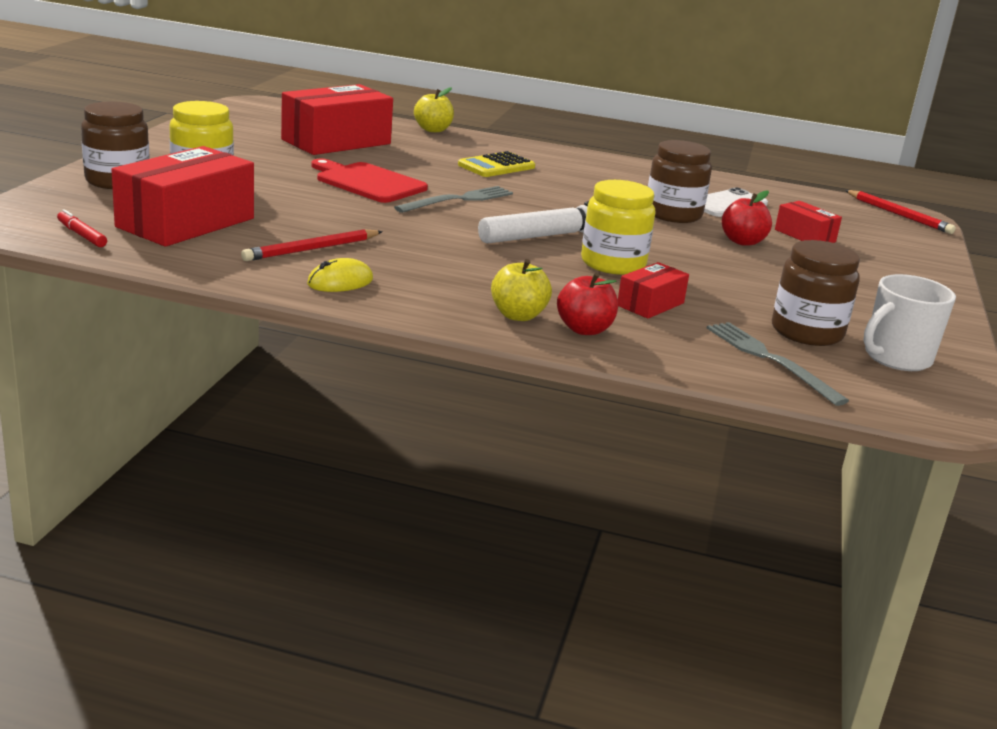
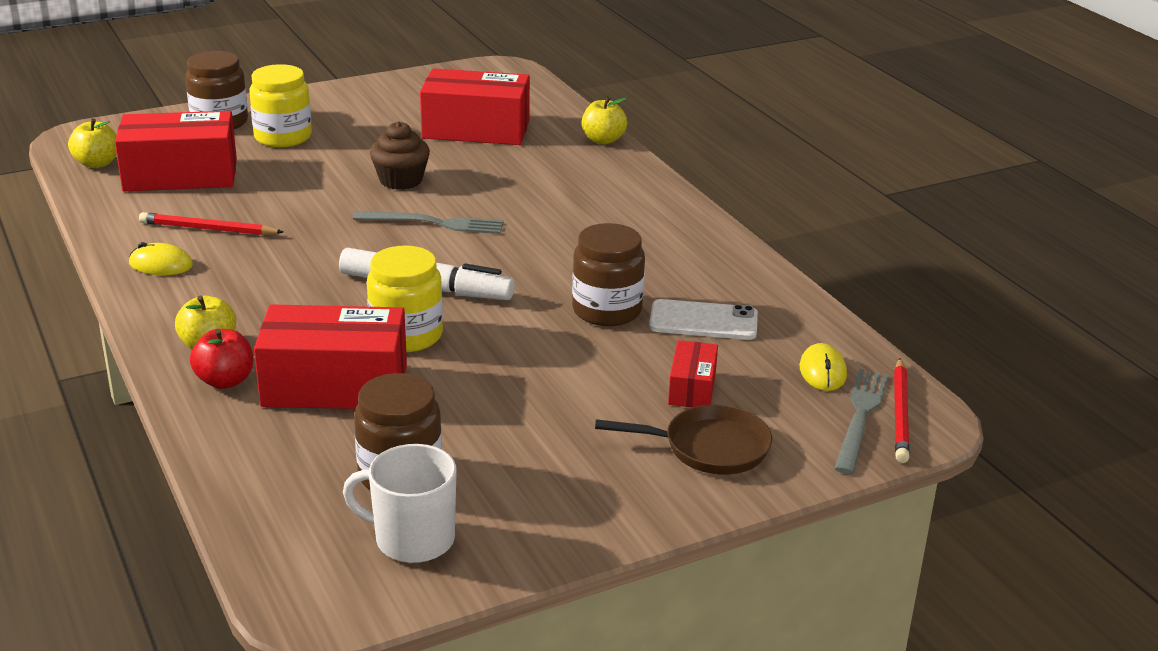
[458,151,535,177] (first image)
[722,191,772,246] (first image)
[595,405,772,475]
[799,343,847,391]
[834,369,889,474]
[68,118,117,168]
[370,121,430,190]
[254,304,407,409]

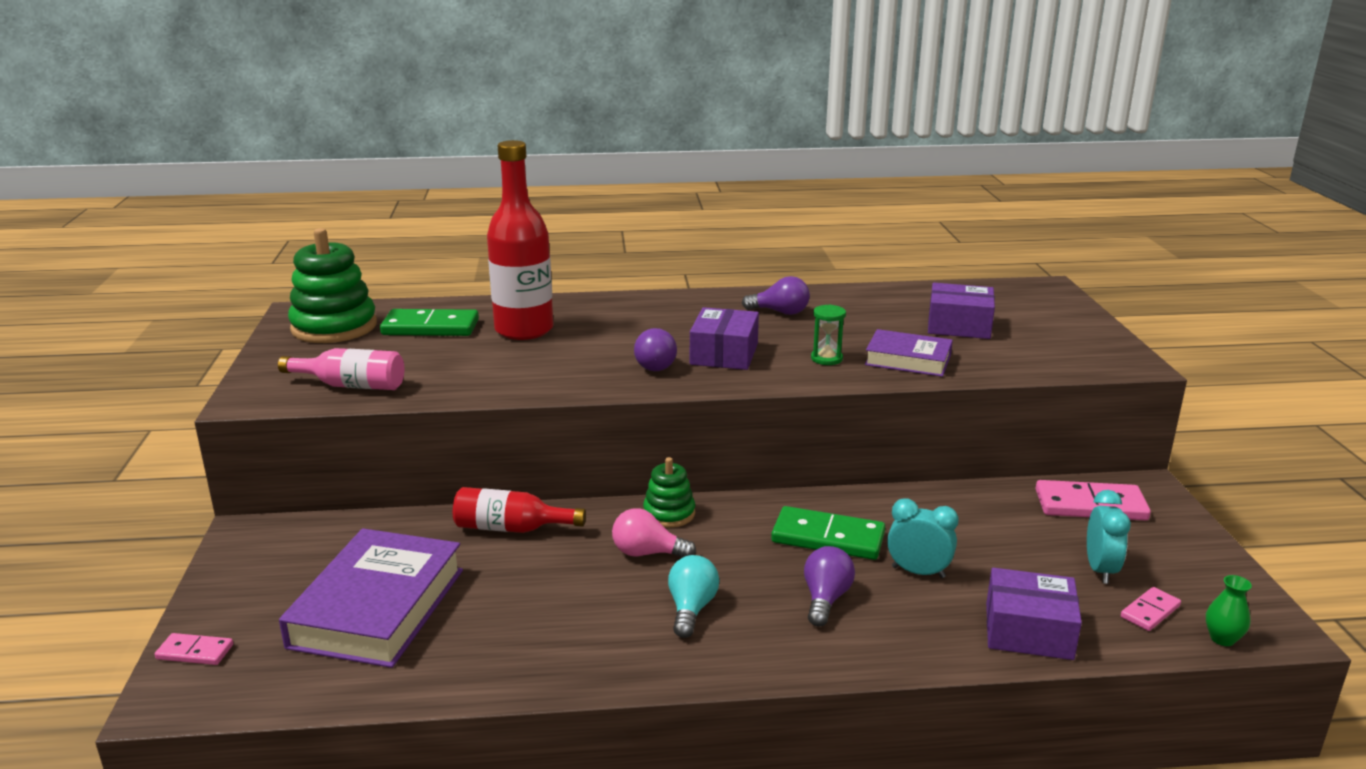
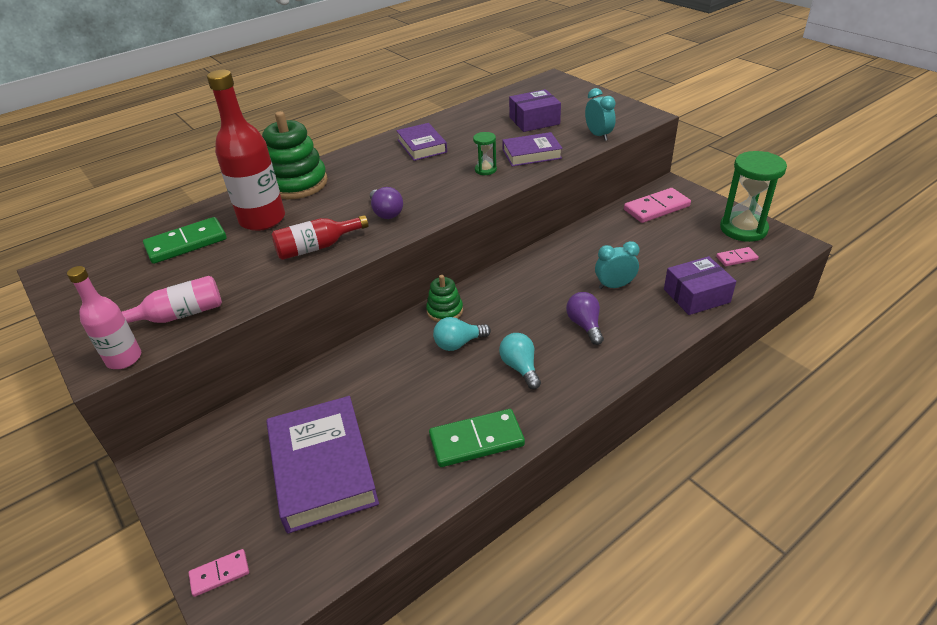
[690,307,759,370] (first image)
[1206,575,1252,646] (first image)
[67,266,141,369]
[720,151,787,242]
[262,111,328,199]
[271,215,368,260]
[429,409,525,467]
[585,88,616,141]
[396,123,447,161]
[433,317,491,351]
[716,247,759,266]

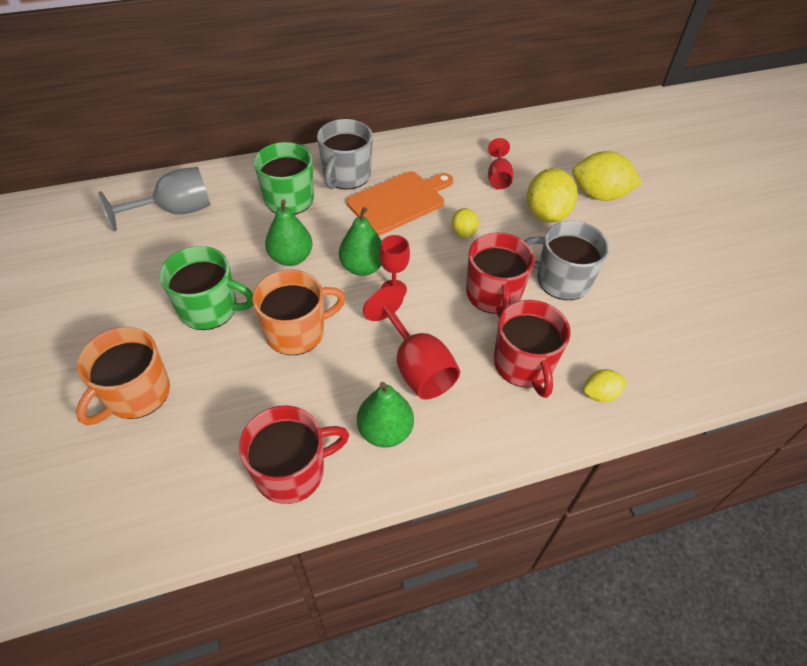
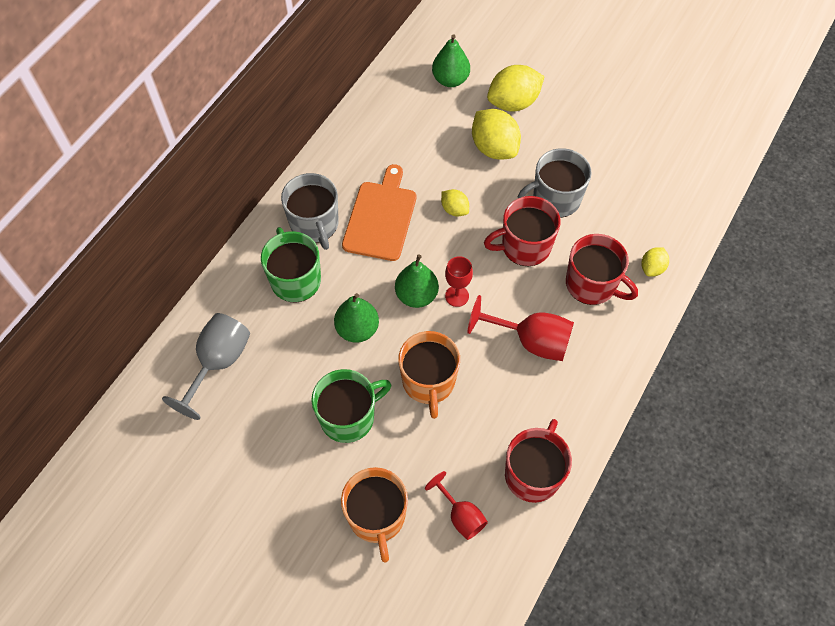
[432,34,470,87]
[425,471,488,540]
[398,331,460,419]
[484,196,561,266]

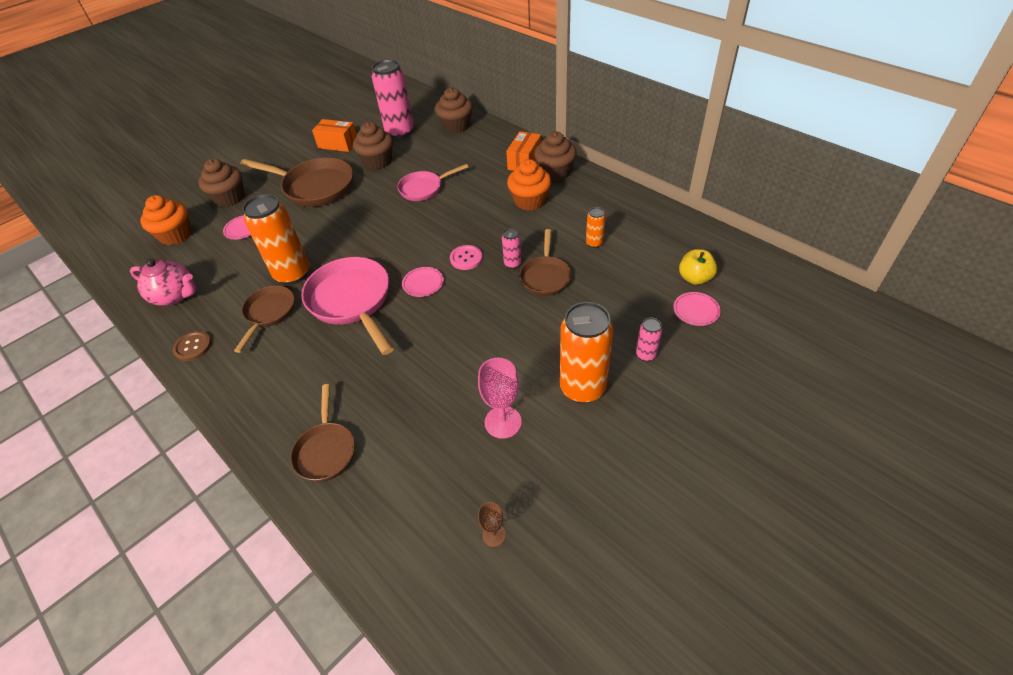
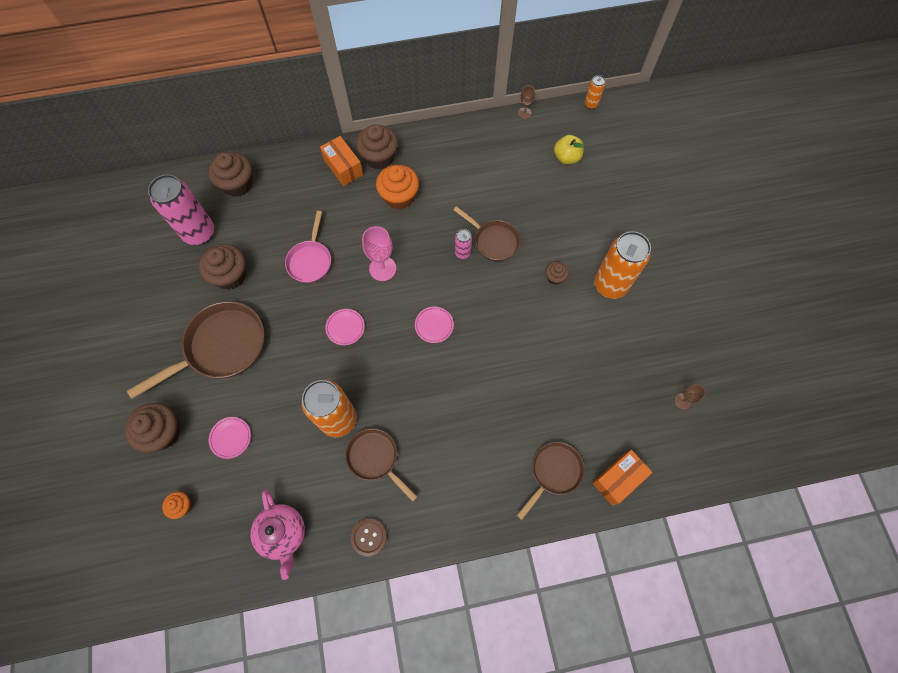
[301,257,394,355] (first image)
[450,245,483,270] (first image)
[636,318,662,362] (first image)
[518,85,535,119]
[545,261,569,285]
[592,450,652,506]
[362,226,397,281]
[584,75,605,109]
[325,309,365,345]
[250,490,305,580]
[517,442,585,520]
[162,491,191,519]

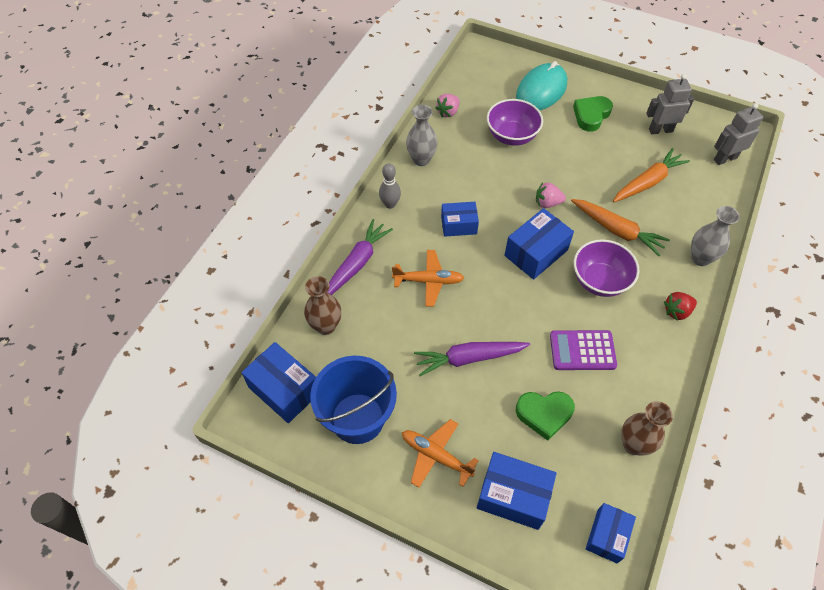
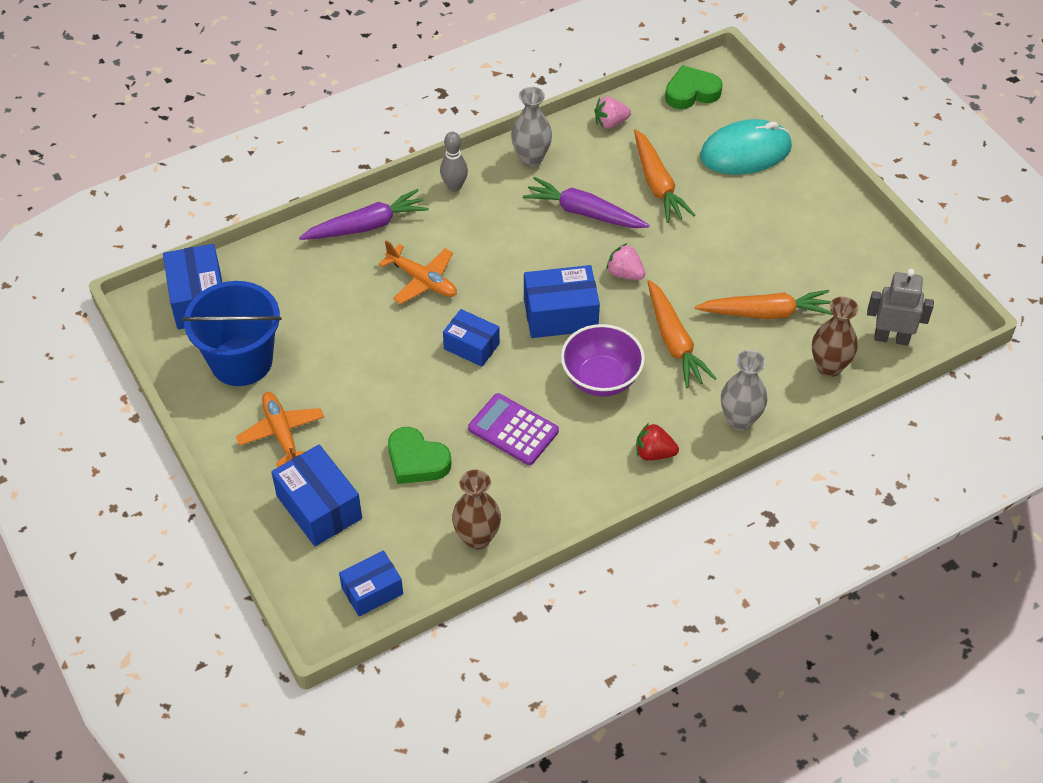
[646,74,694,134] (first image)
[812,297,859,377]
[523,177,650,228]
[443,309,500,367]
[665,65,723,109]
[634,129,695,223]

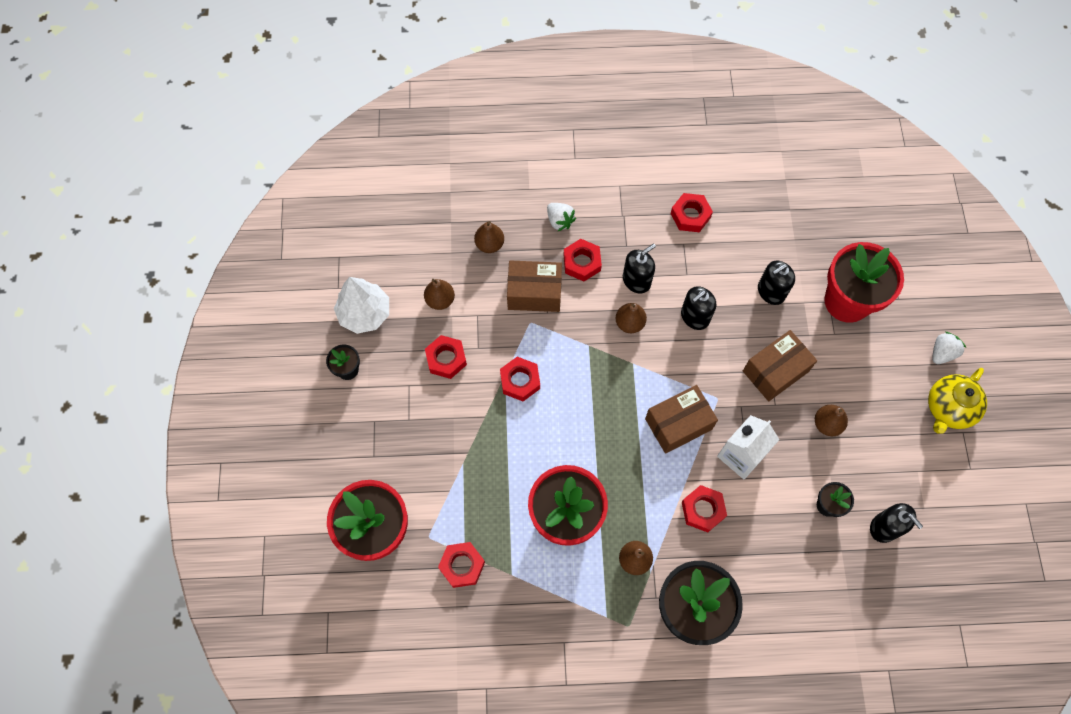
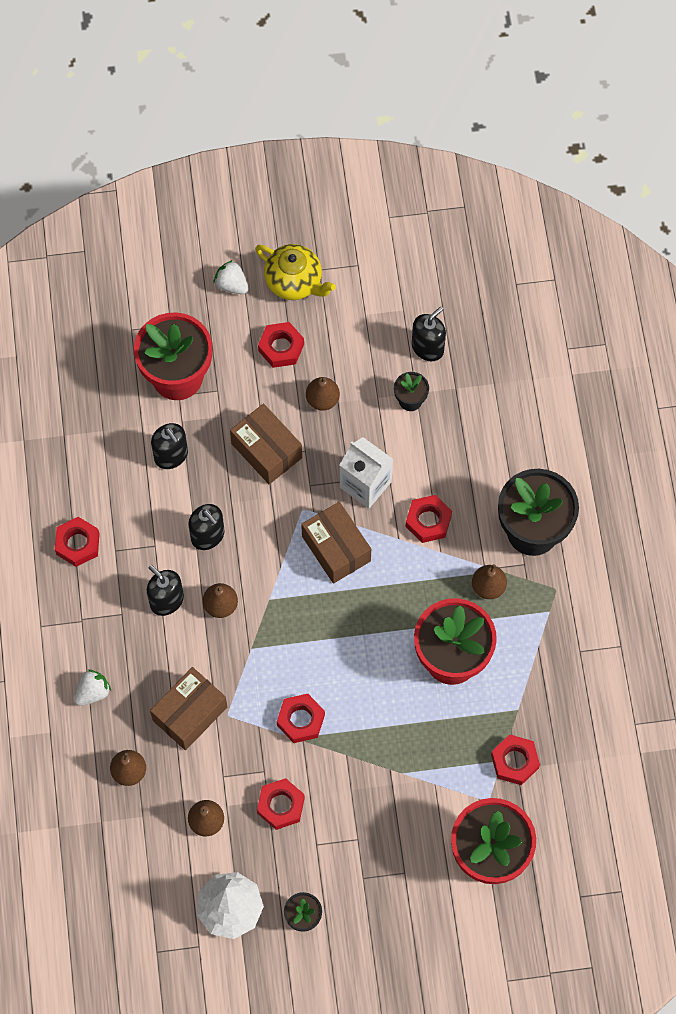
[258,322,304,368]
[150,667,227,750]

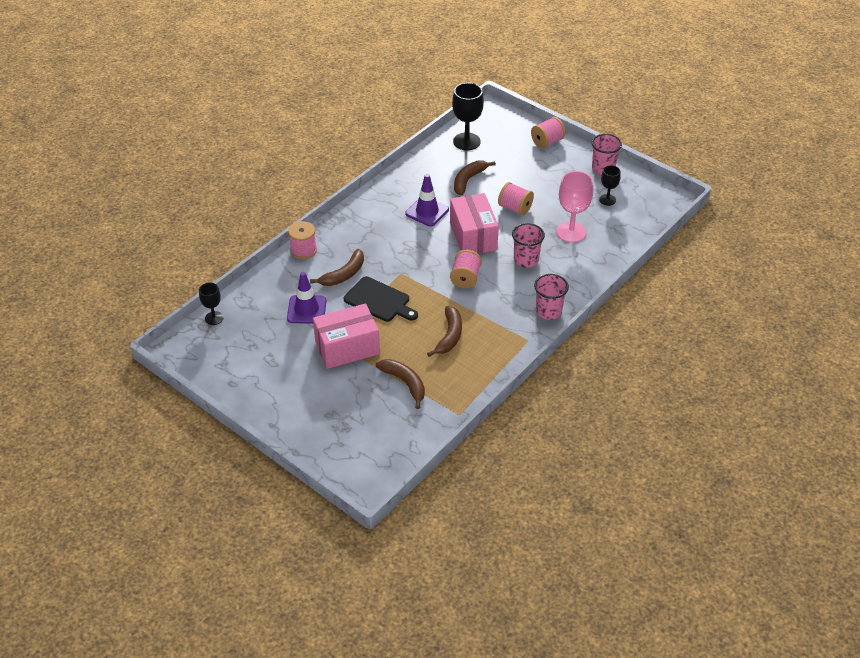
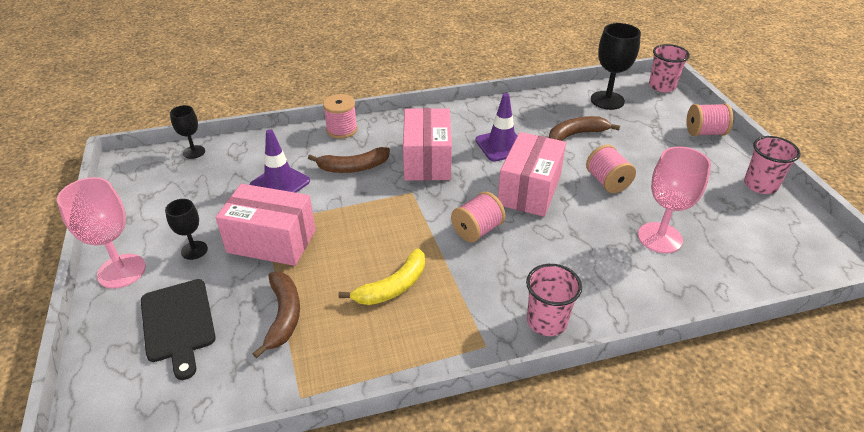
[57,177,146,289]
[403,108,452,181]
[141,279,216,380]
[649,44,690,92]
[165,199,208,260]
[338,248,425,305]

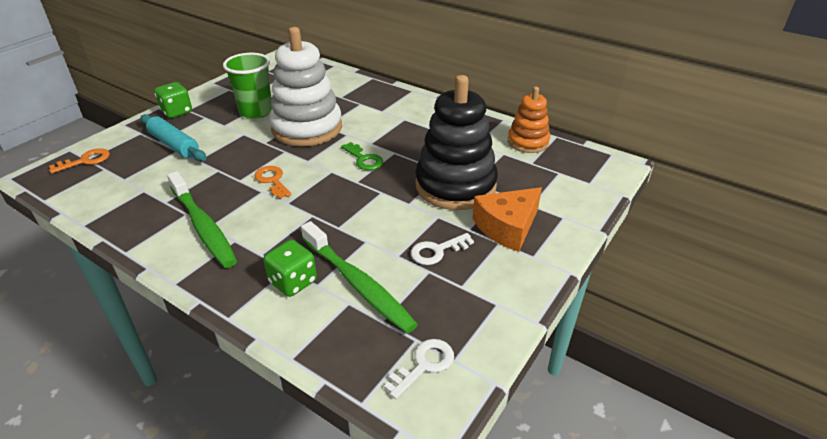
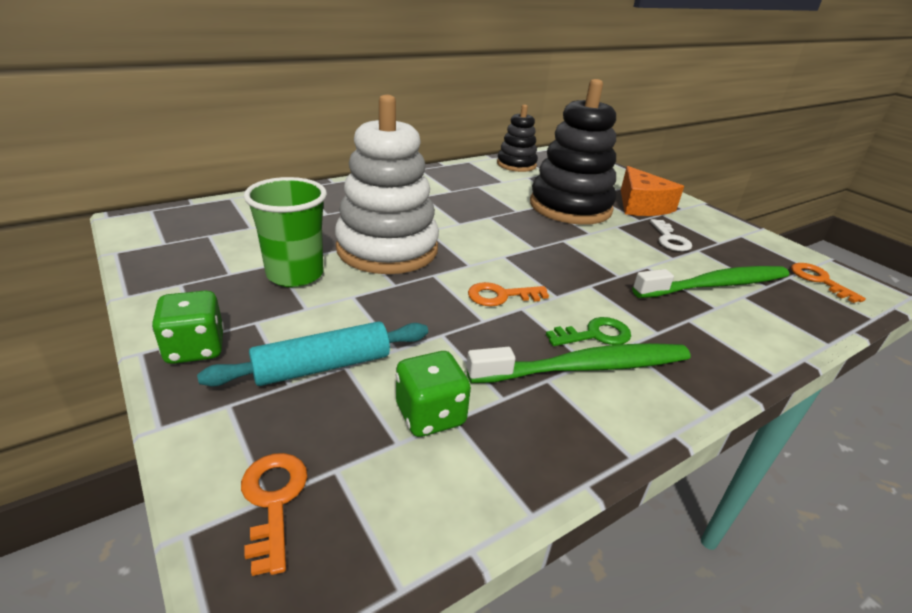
[396,351,471,437]
[546,317,631,346]
[791,263,866,303]
[497,104,538,172]

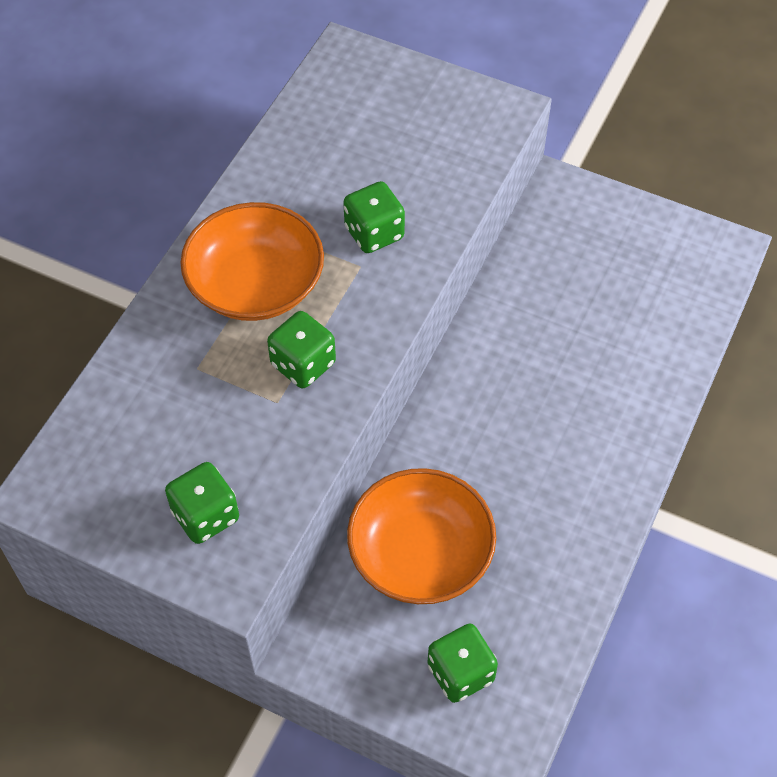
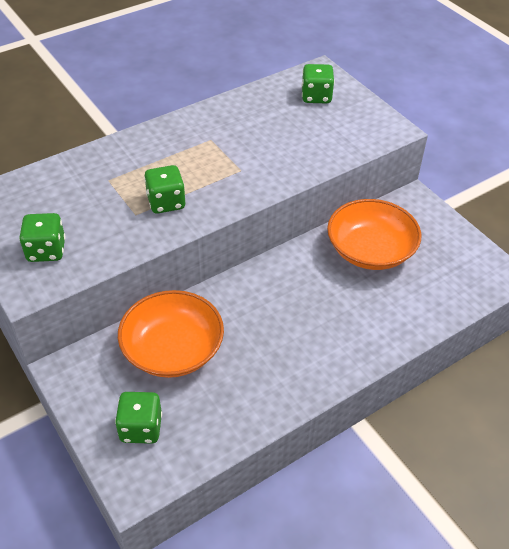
[327,199,421,270]
[301,64,334,103]

